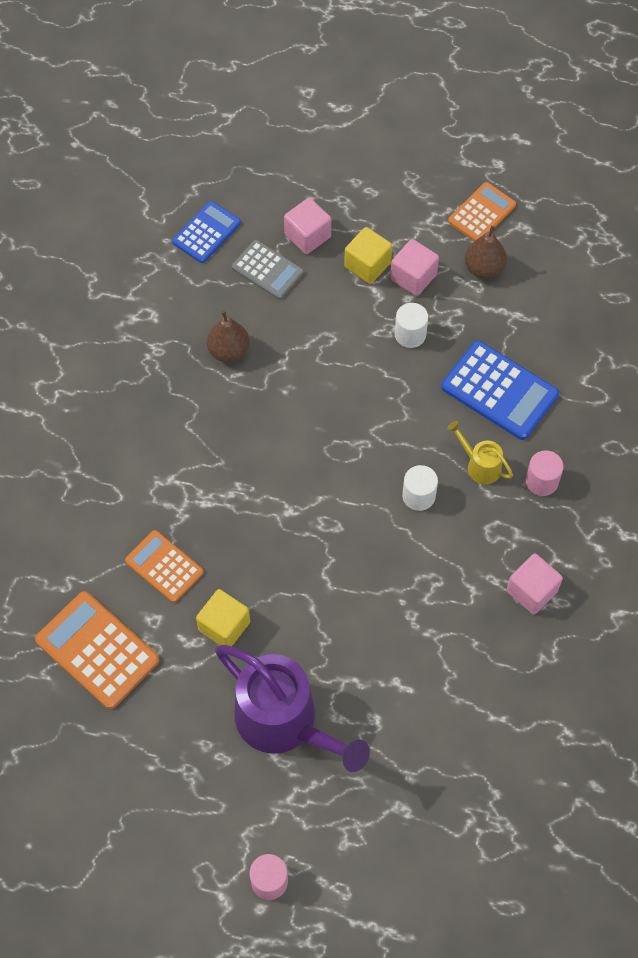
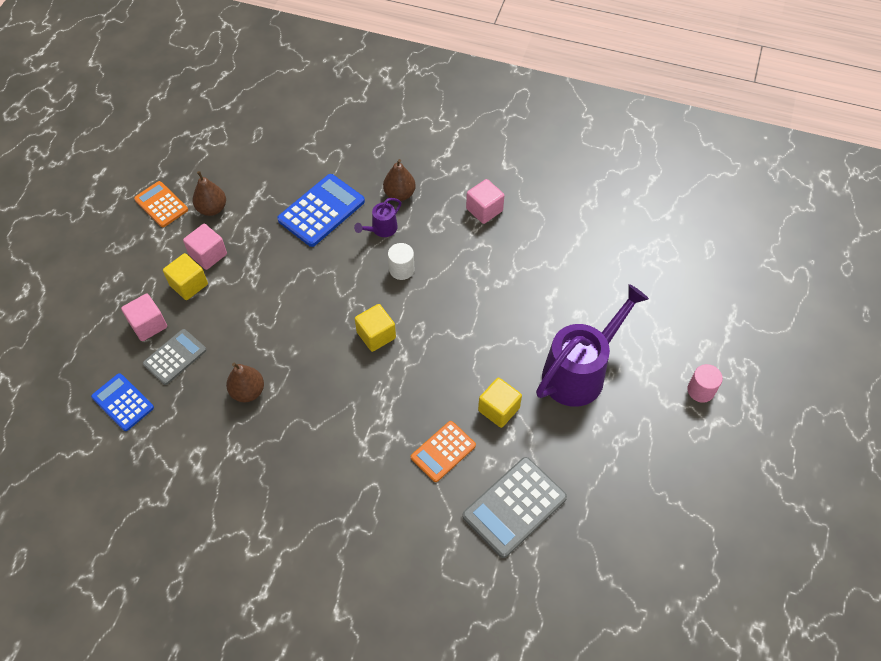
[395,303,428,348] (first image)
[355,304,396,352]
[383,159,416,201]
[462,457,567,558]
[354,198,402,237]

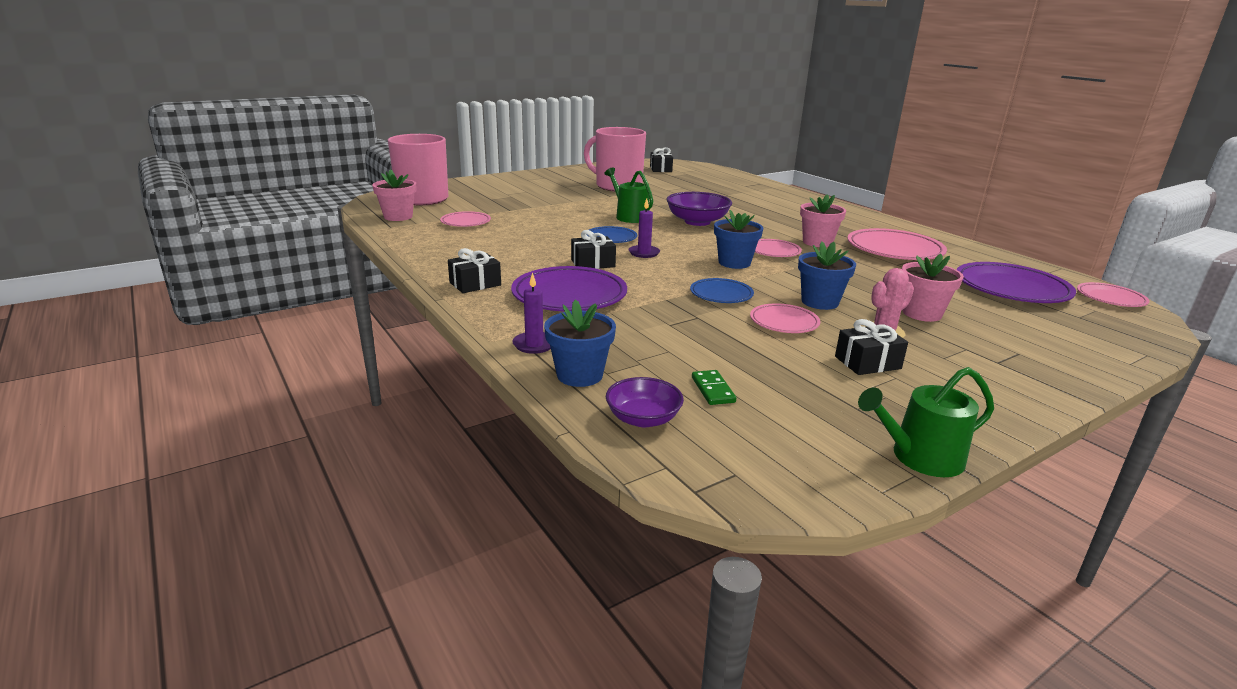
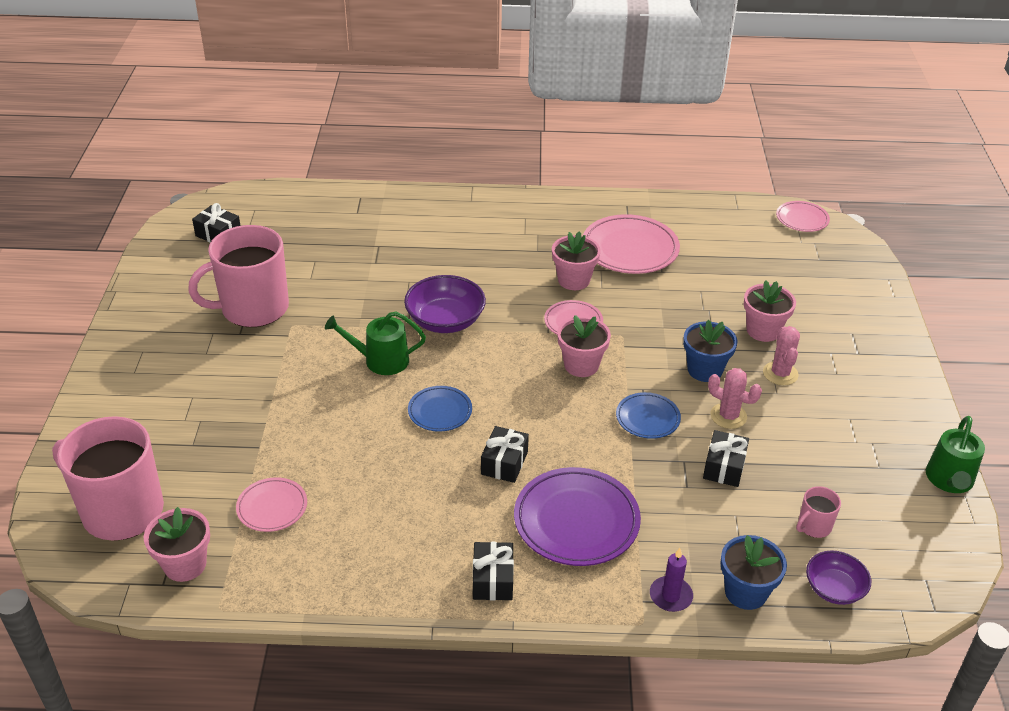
[629,199,660,258] (first image)
[957,262,1076,303] (first image)
[703,430,749,487]
[796,486,841,538]
[708,368,762,429]
[557,315,611,377]

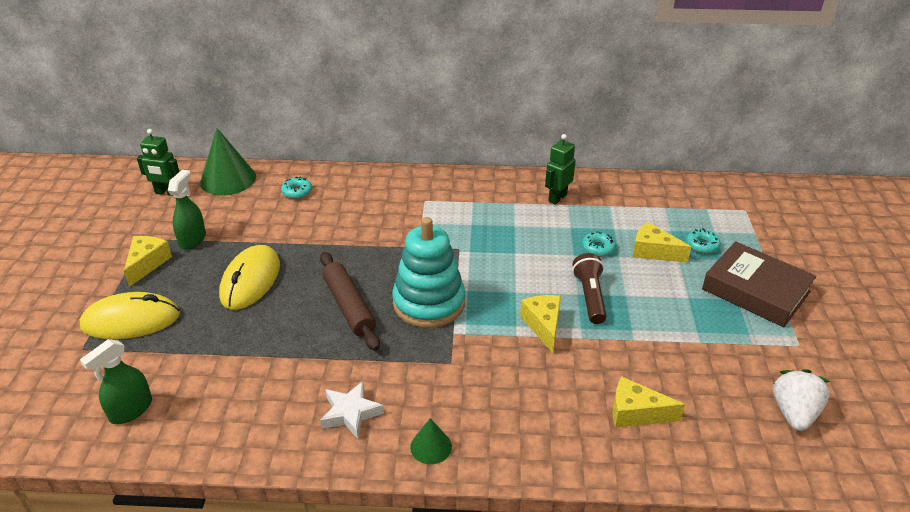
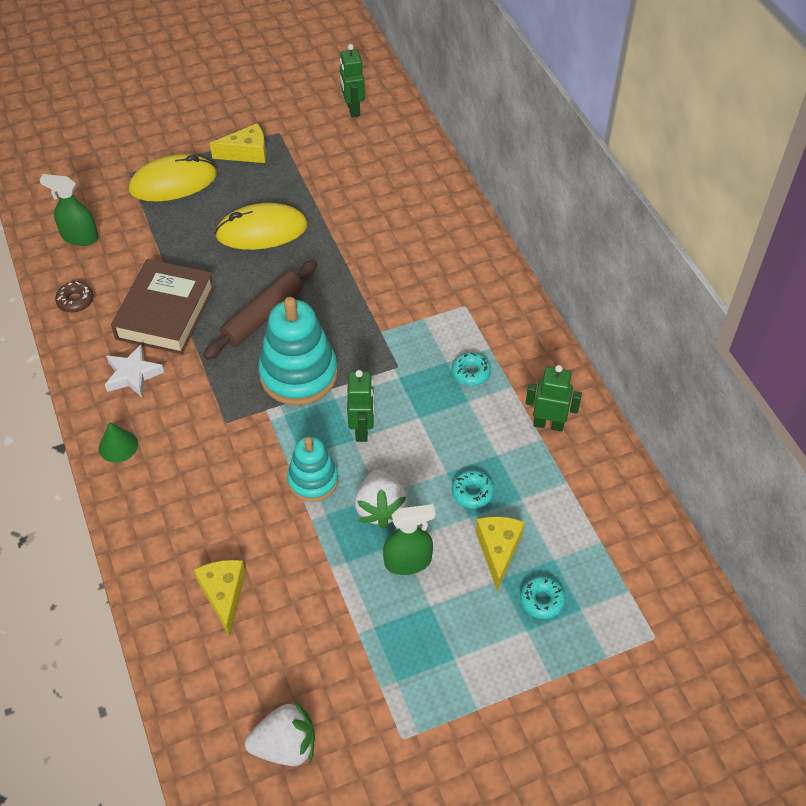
[200,128,256,195] (first image)
[55,281,94,313]
[347,370,374,442]
[383,504,436,575]
[452,352,491,386]
[111,259,215,354]
[287,436,339,502]
[355,470,408,529]
[129,154,217,201]

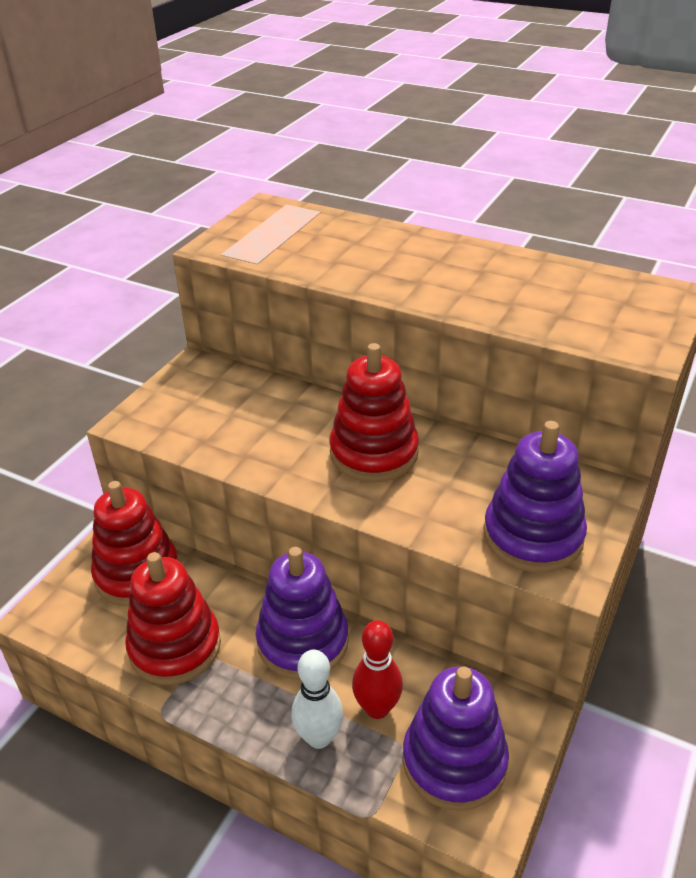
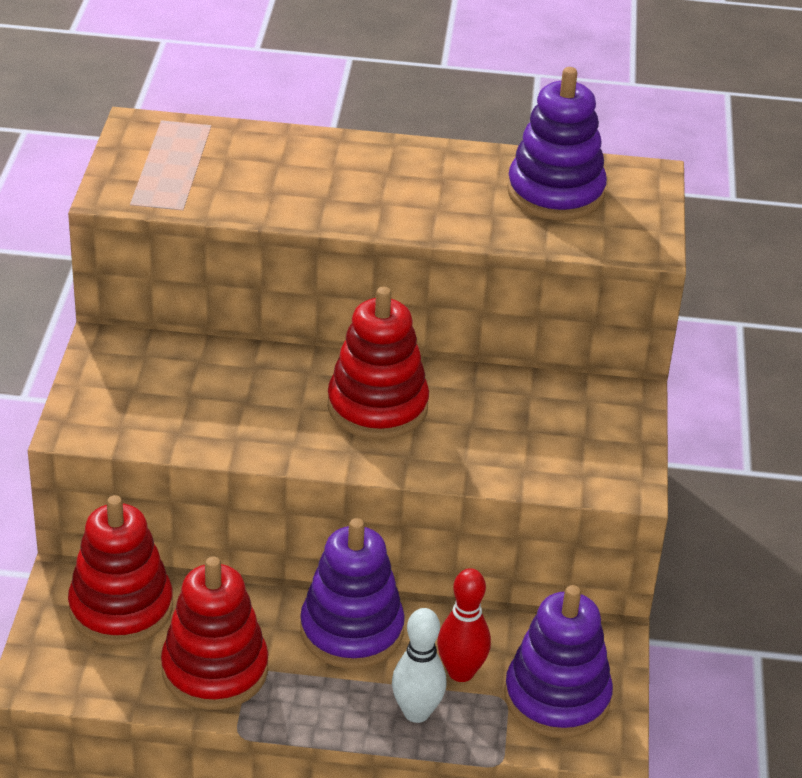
[507,67,607,220]

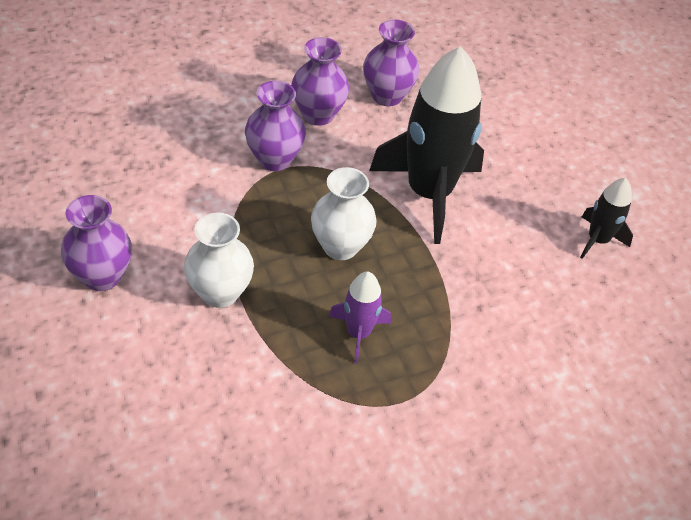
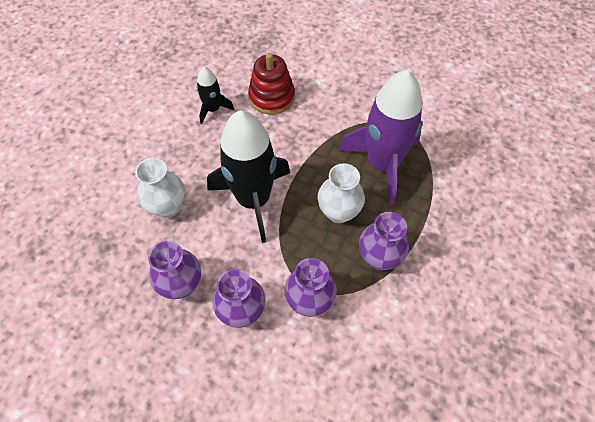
[248,53,295,115]
[359,212,409,270]
[135,158,185,218]
[339,70,423,206]

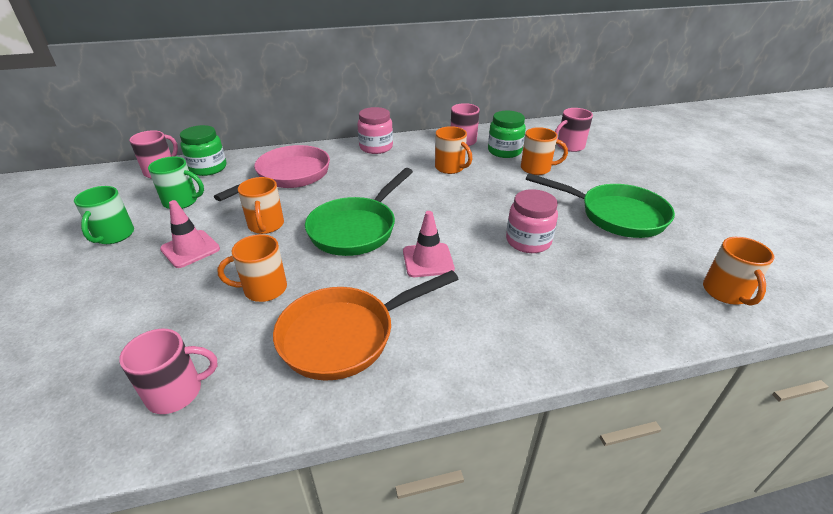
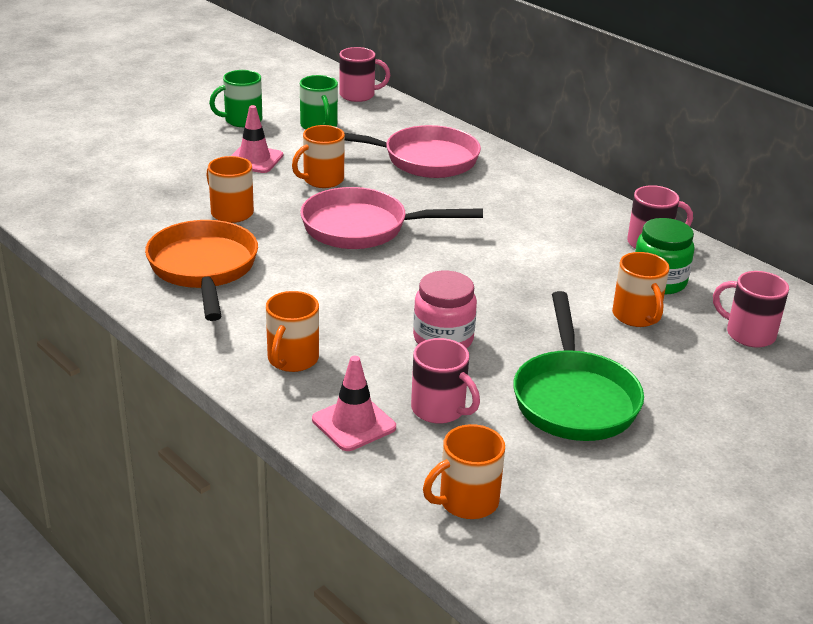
[180,125,226,176] (first image)
[357,107,393,154] (first image)
[411,338,480,424]
[312,356,396,451]
[266,291,319,372]
[300,187,483,249]
[145,220,258,321]

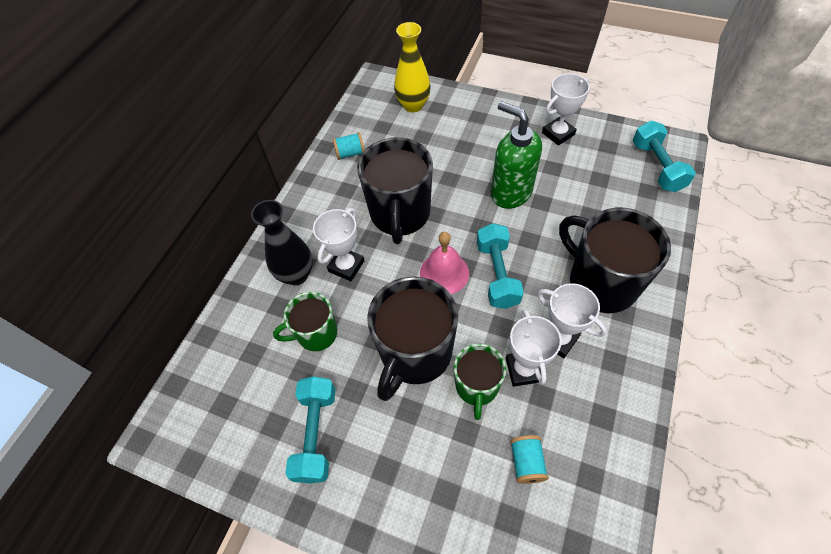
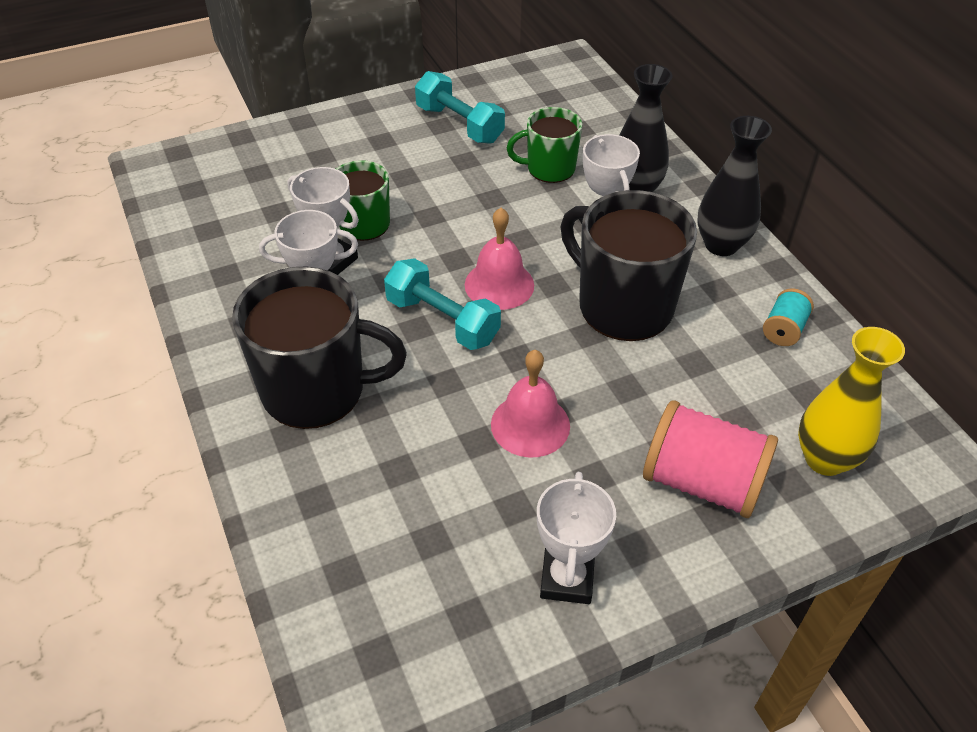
[367,276,458,401] (first image)
[510,435,549,484] (first image)
[633,121,696,192] (first image)
[643,400,778,518]
[698,116,772,256]
[491,350,570,458]
[507,107,582,183]

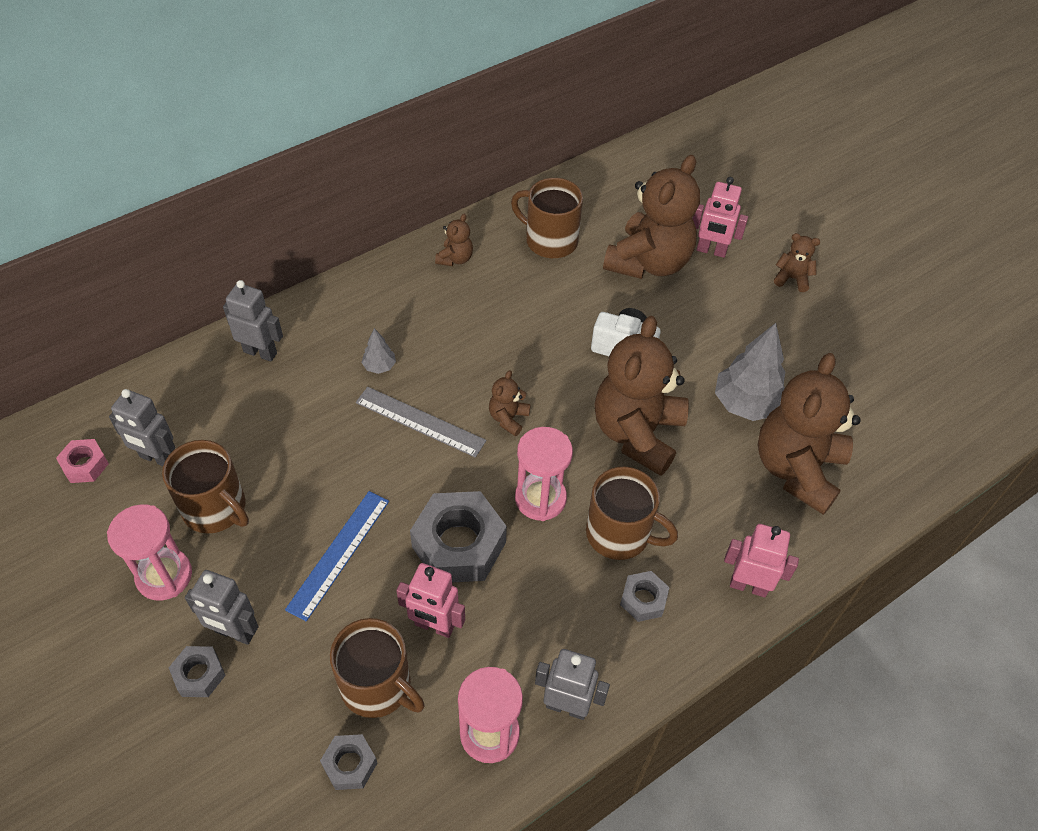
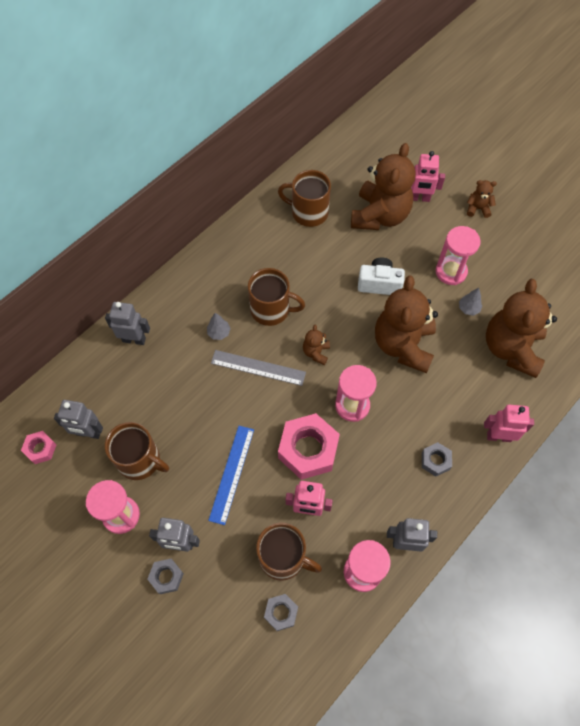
[435,214,473,266] (first image)
[435,226,481,285]
[248,268,305,326]
[278,413,340,480]
[459,288,482,316]

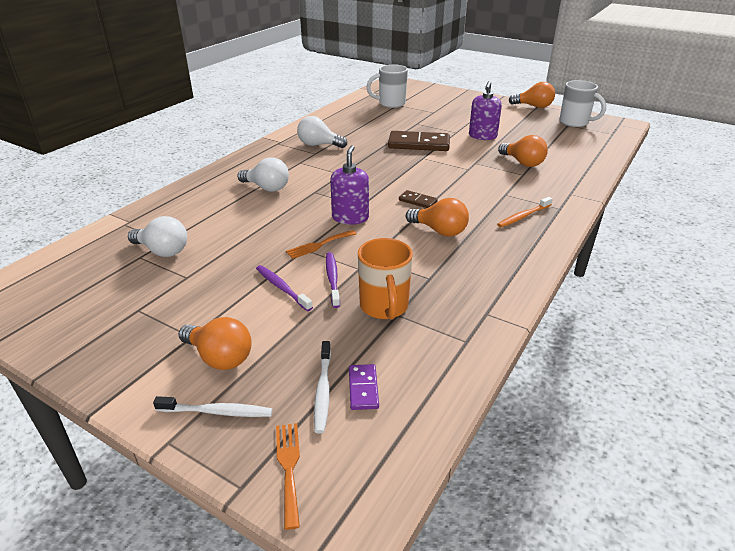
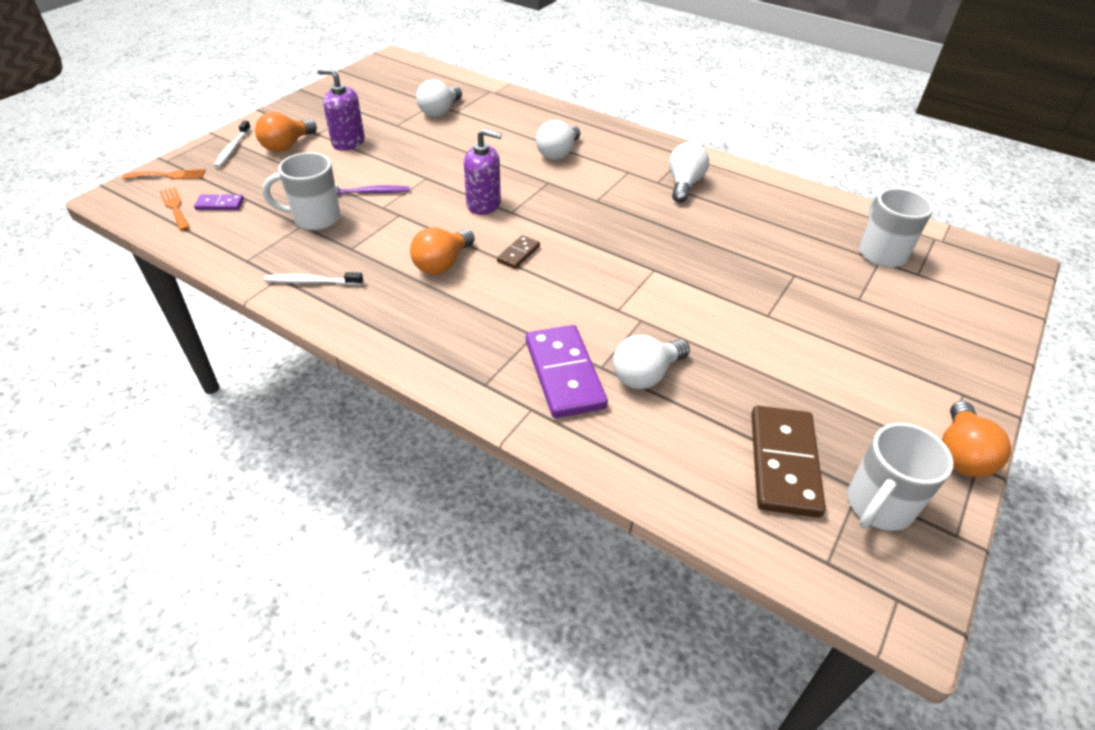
[256,265,313,311] (first image)
[497,197,553,227] (first image)
[526,325,608,418]
[159,187,190,231]
[264,272,363,285]
[751,406,826,518]
[318,69,365,151]
[262,152,340,230]
[613,335,690,389]

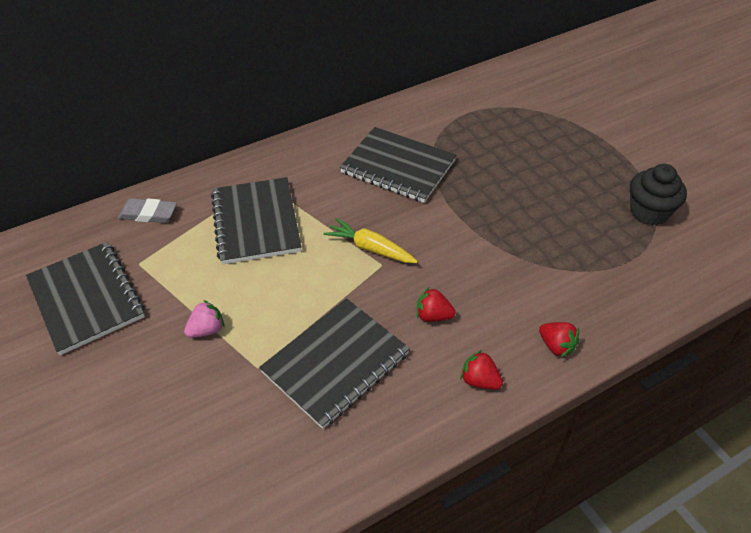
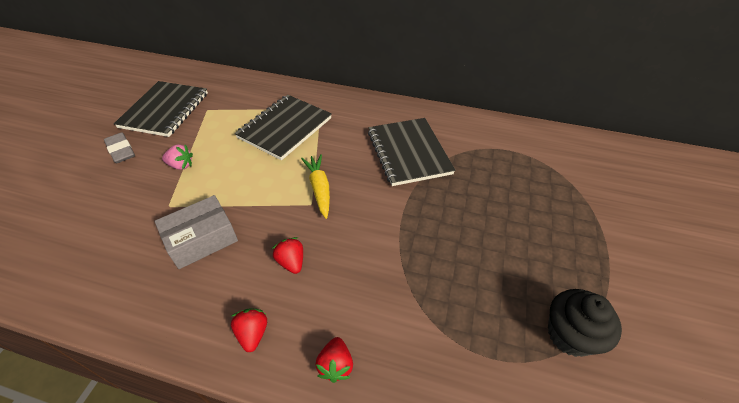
[104,132,135,163]
[155,195,238,269]

